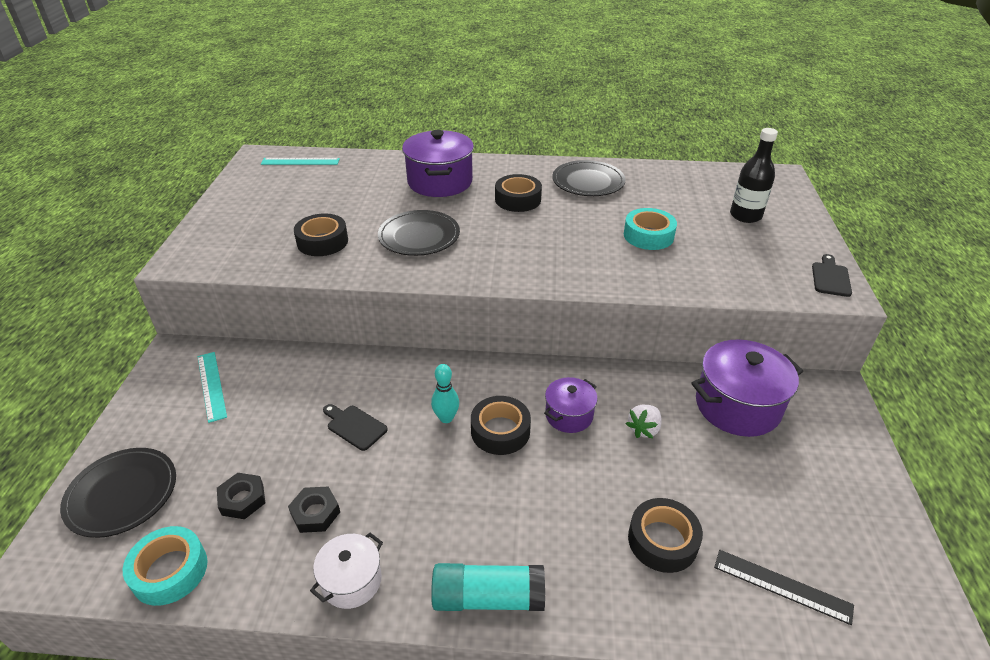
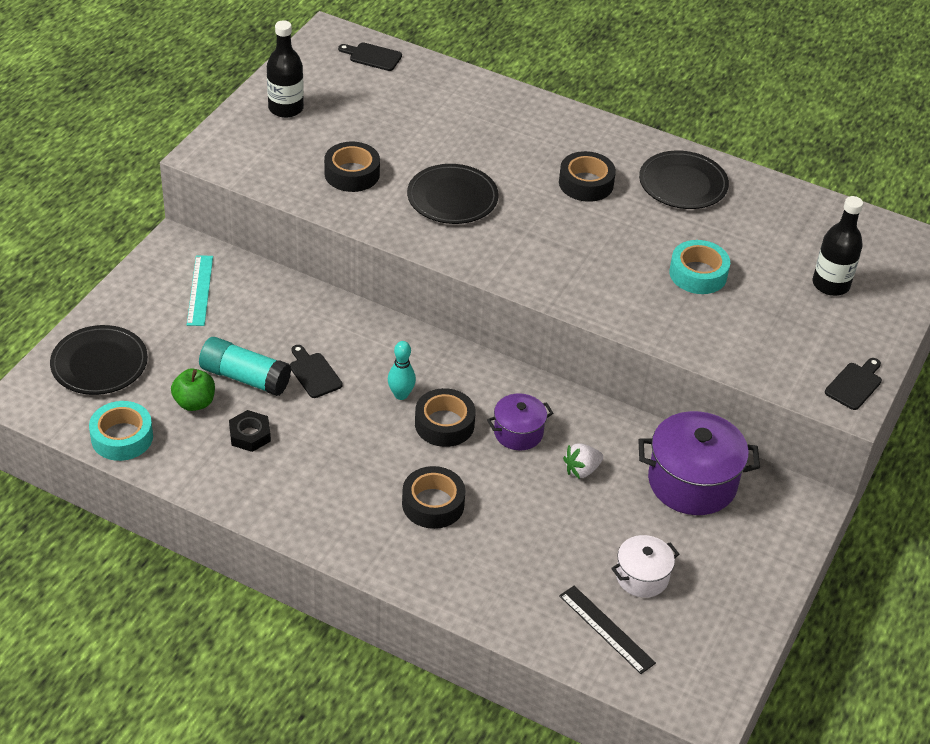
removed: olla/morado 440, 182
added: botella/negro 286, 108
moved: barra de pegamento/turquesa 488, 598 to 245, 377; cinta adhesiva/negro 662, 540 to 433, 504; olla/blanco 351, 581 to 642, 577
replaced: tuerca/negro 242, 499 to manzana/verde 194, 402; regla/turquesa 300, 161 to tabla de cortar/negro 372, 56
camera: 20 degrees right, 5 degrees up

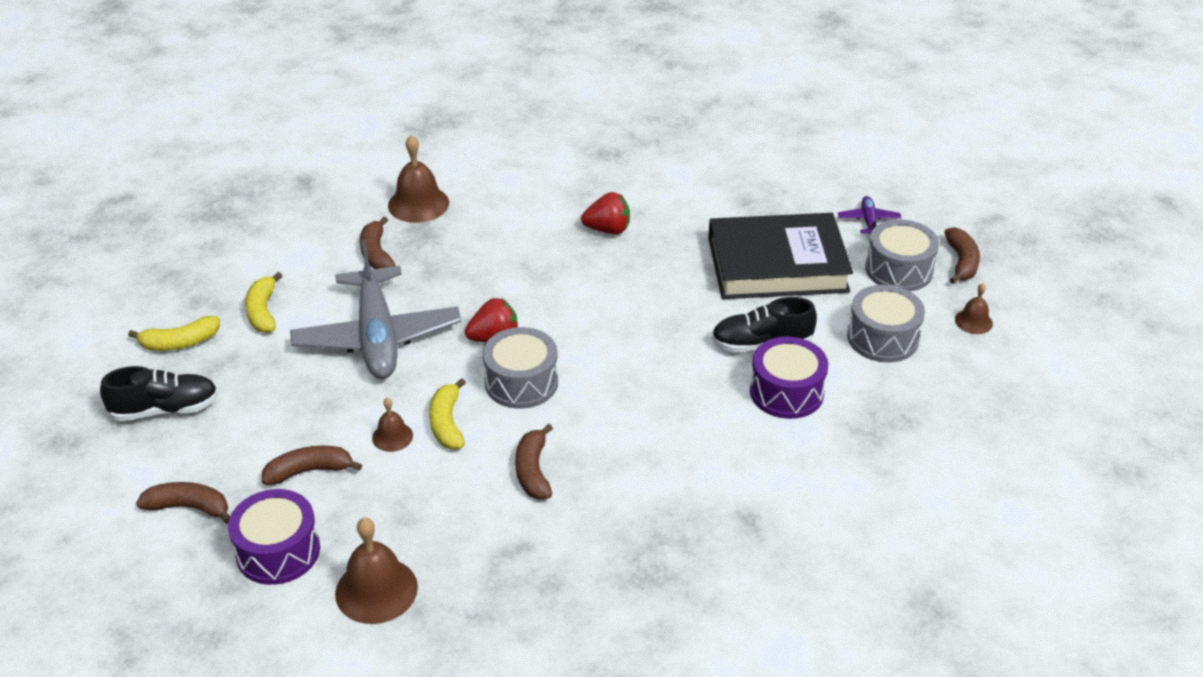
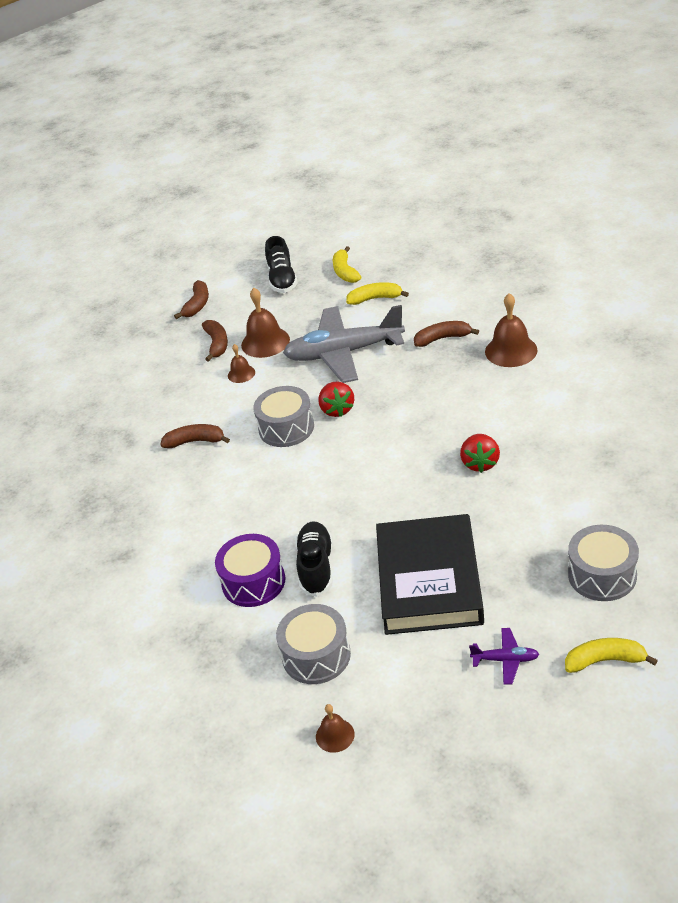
removed: tambor/morado 278, 551; plátano/marrón 961, 262
moved: campana/marrón 376, 590 to 265, 342; plátano/amarillo 447, 423 to 605, 660; tambor/gris 899, 270 to 602, 575
camera: 100 degrees right, 0 degrees up

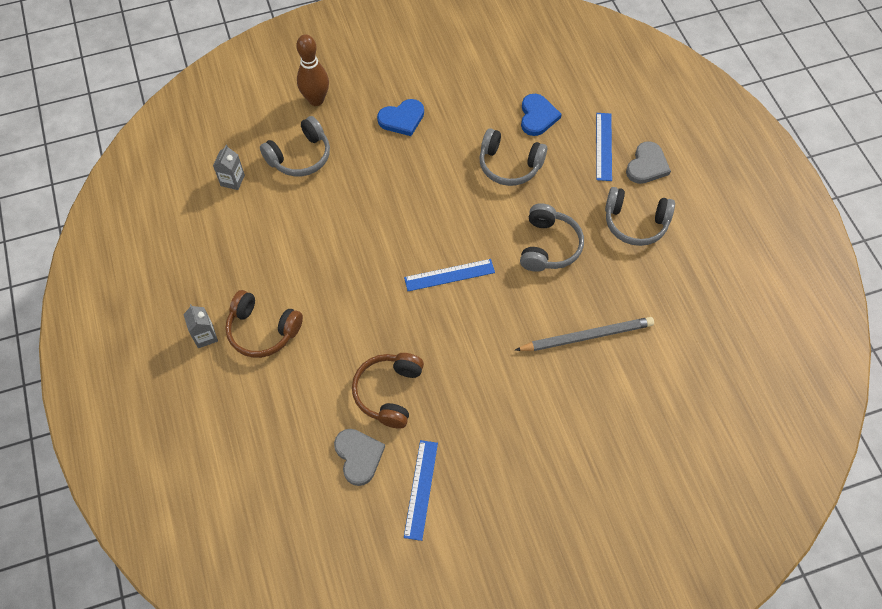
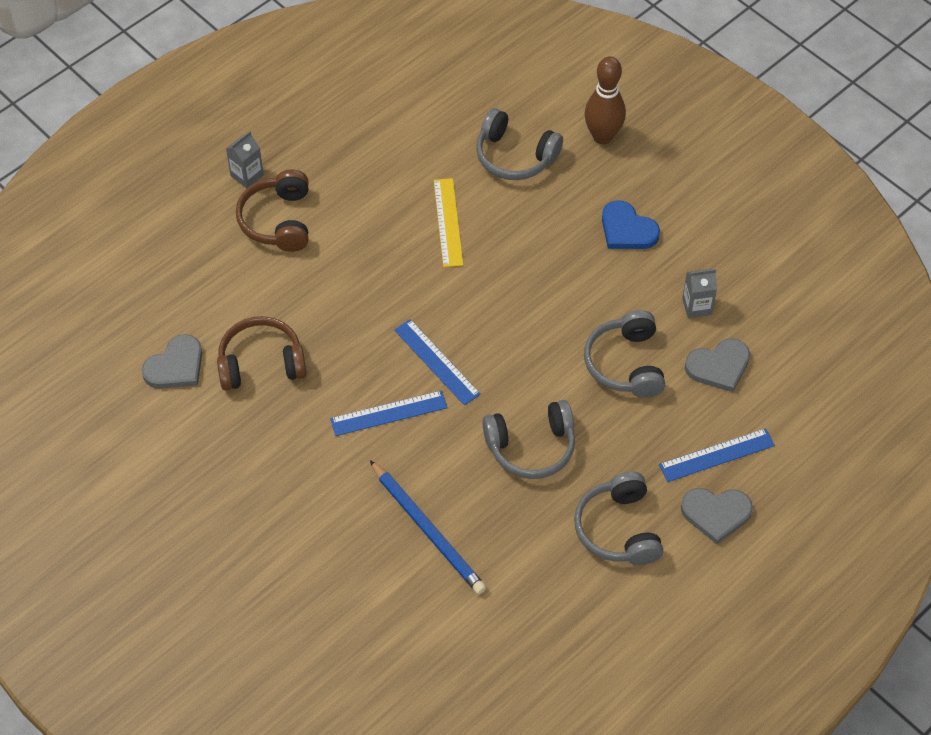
added: regla/amarillo 448, 222
moved: regla/azul 421, 489 to 389, 413; cartón de leche/gris 232, 180 to 697, 306
recoloured: lápiz/gris 587, 336 to lápiz/azul 428, 530; corazón/azul 537, 116 to corazón/gris 719, 366
camera: 65 degrees right, 5 degrees down

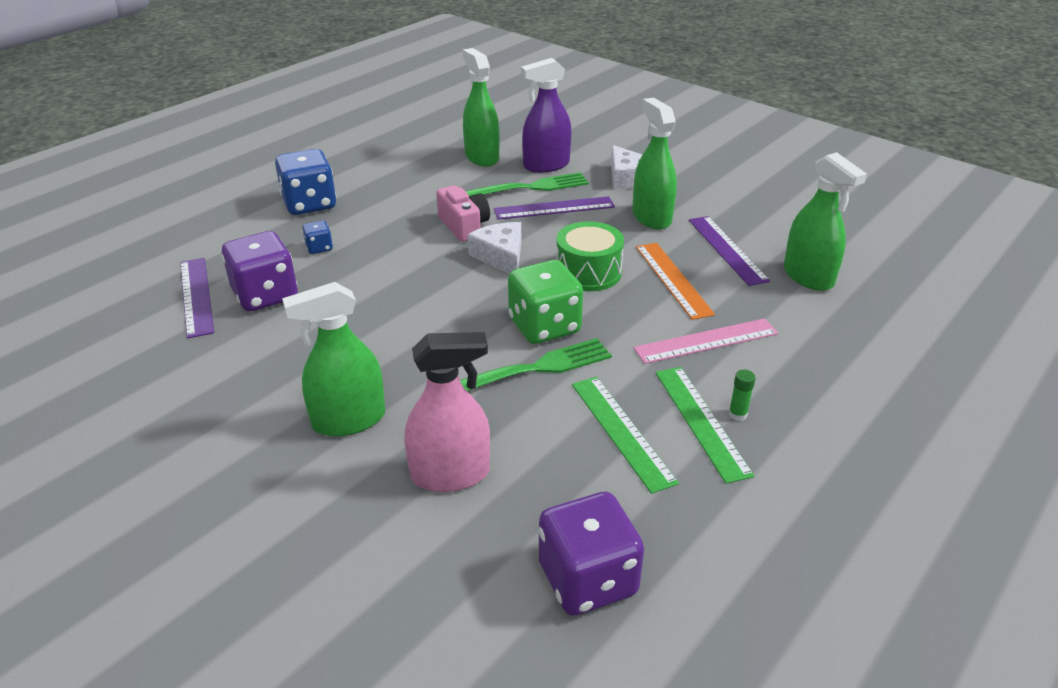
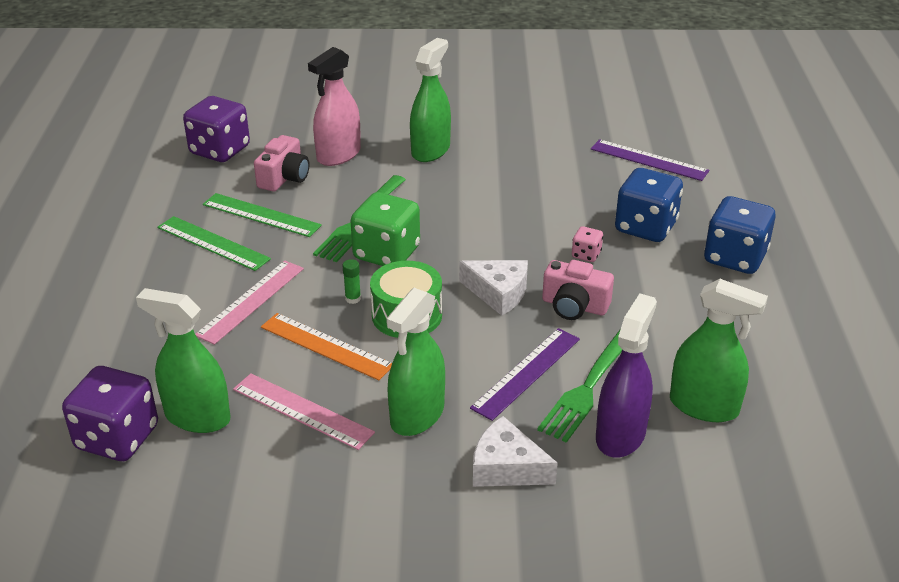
added: cámara/rosa 284, 178; dado/rosa 586, 255
moved: dado/morado 265, 295 to 117, 438; barra de pegamento/verde 737, 414 to 353, 299
recoloured: regla/morado 727, 249 to regla/rosa 302, 411
turned: pulverizador/verde 651, 217 = 417, 415 90 degrees clockwise
resized: dado/azul 319, 248 = 645, 227 x2.13
camera: 140 degrees right, 0 degrees up

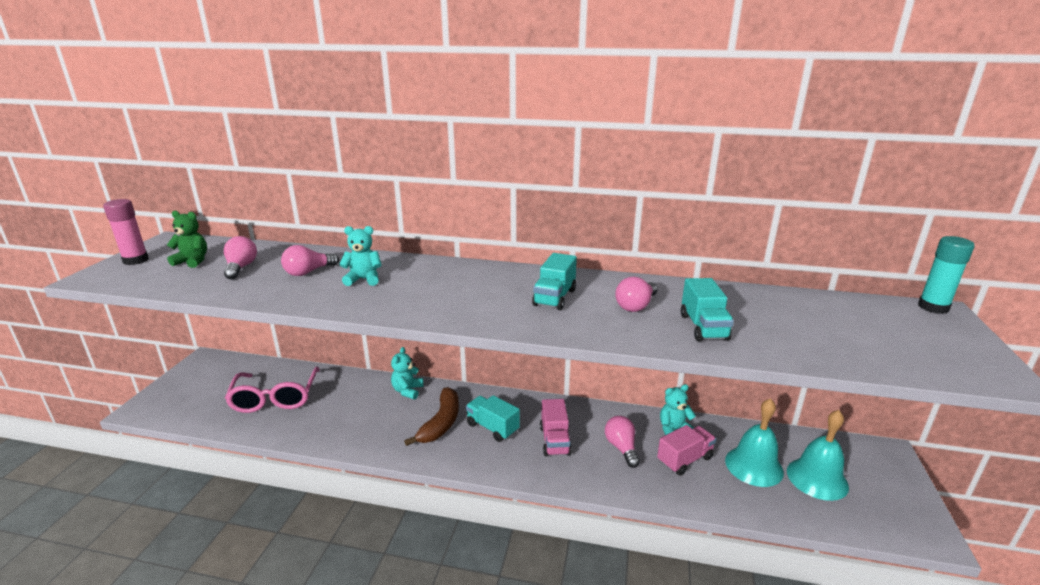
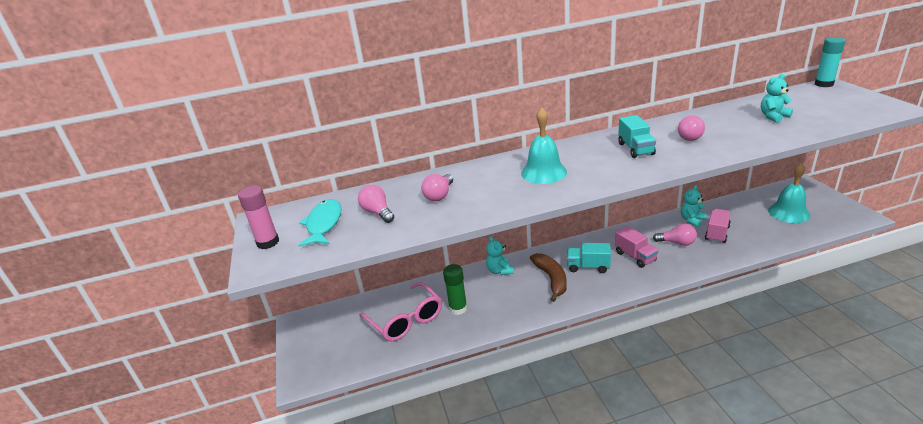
removed: camión/turquesa 703, 327
added: barra de pegamento/verde 458, 308
moved: campana/turquesa 754, 466 to 543, 172; osito/turquesa 364, 279 to 773, 116
replaced: osito/verde 192, 261 to pez/turquesa 324, 224
turned: bombilla/rosa 621, 448 = 677, 243 150 degrees clockwise
camera: 25 degrees left, 5 degrees up

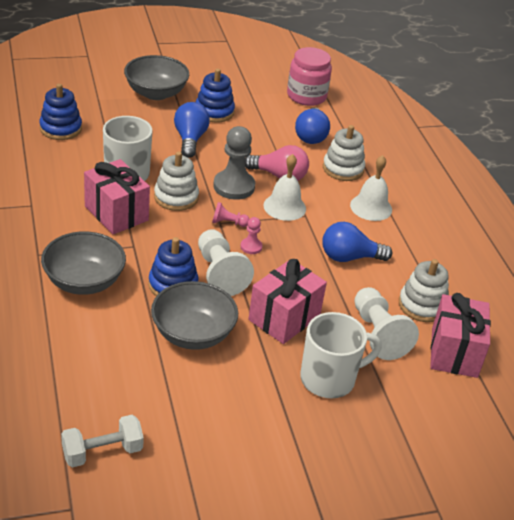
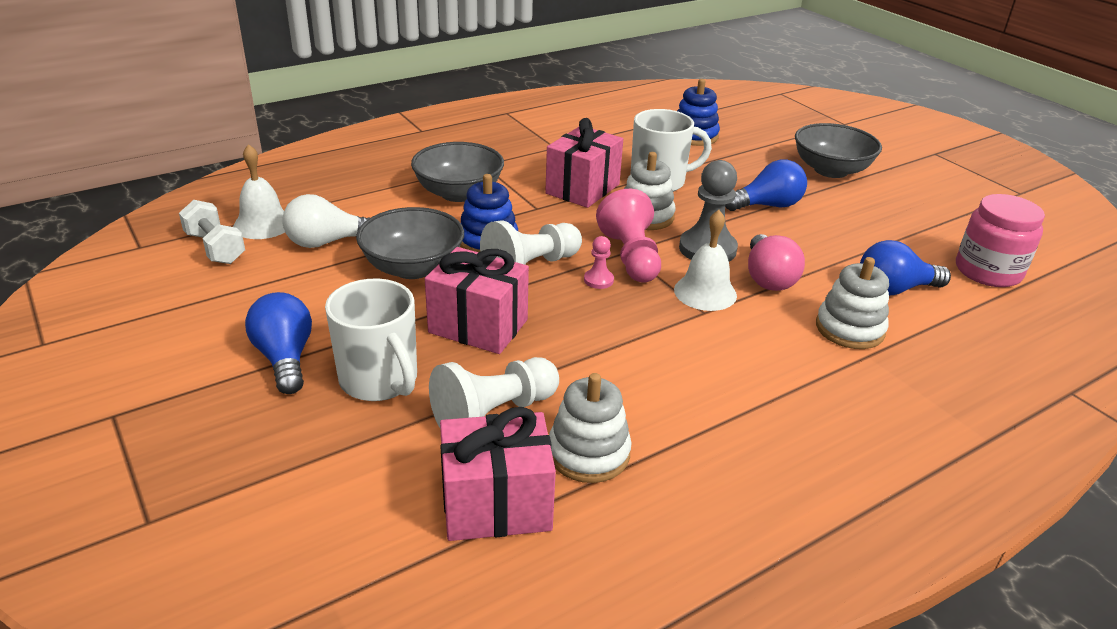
removed: juguete apilable/azul 214, 112
added: bombilla/blanco 327, 242
moved: campana/blanco 371, 207 to 263, 224; bombilla/azul 349, 257 to 285, 358
resized: peón/rosa 228, 223 = 631, 257 x2.04
camera: 75 degrees right, 5 degrees down

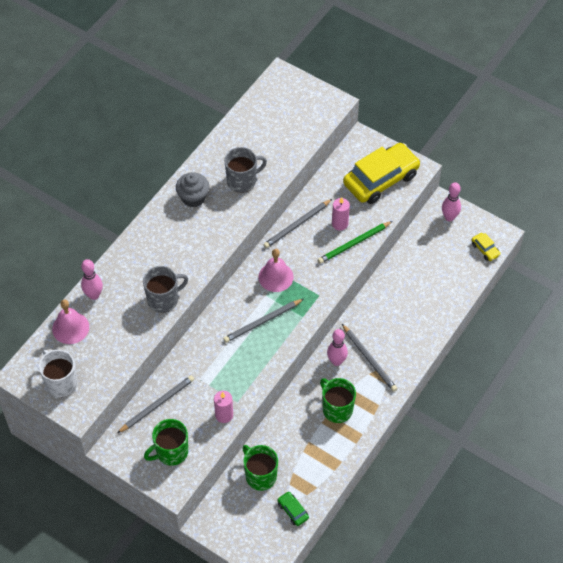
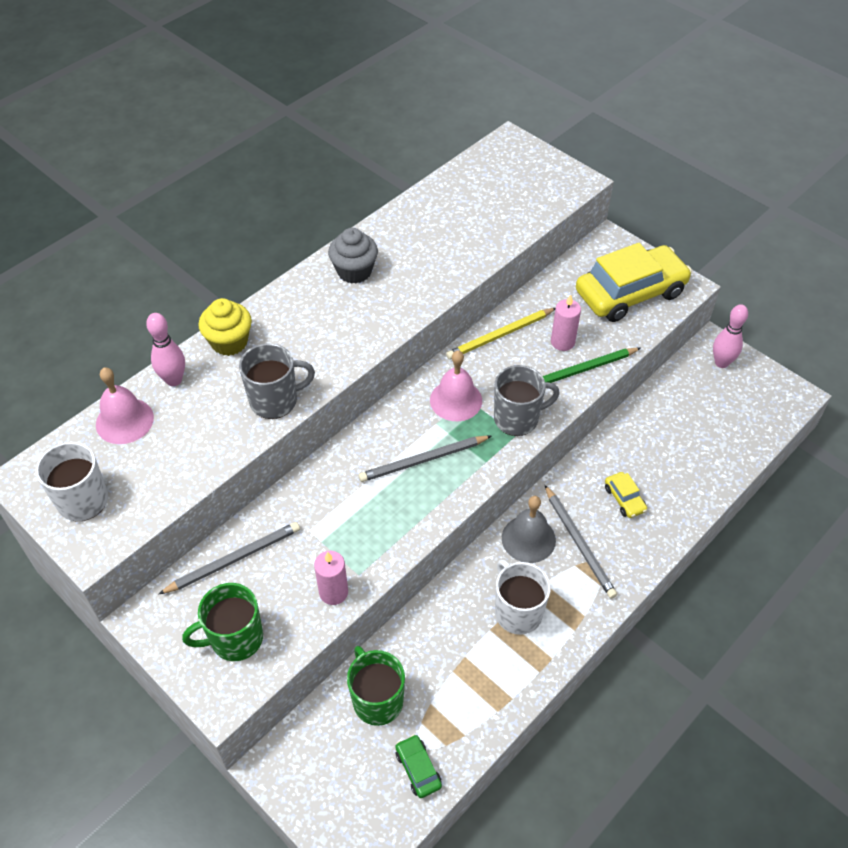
added: magdalena/amarillo 229, 342
moved: taza/gris 242, 181 to 517, 418; coche/amarillo 485, 249 to 624, 499
replaced: bolo/rosa 336, 361 to campana/gris 528, 539
recoloured: lápiz/gris 297, 225 to lápiz/amarillo 500, 335; taza/verde 337, 409 to taza/blanco 517, 612
camera: 10 degrees right, 5 degrees down

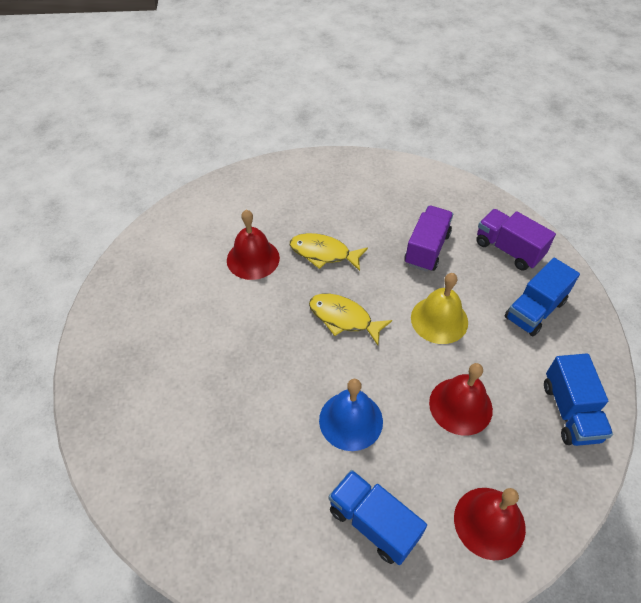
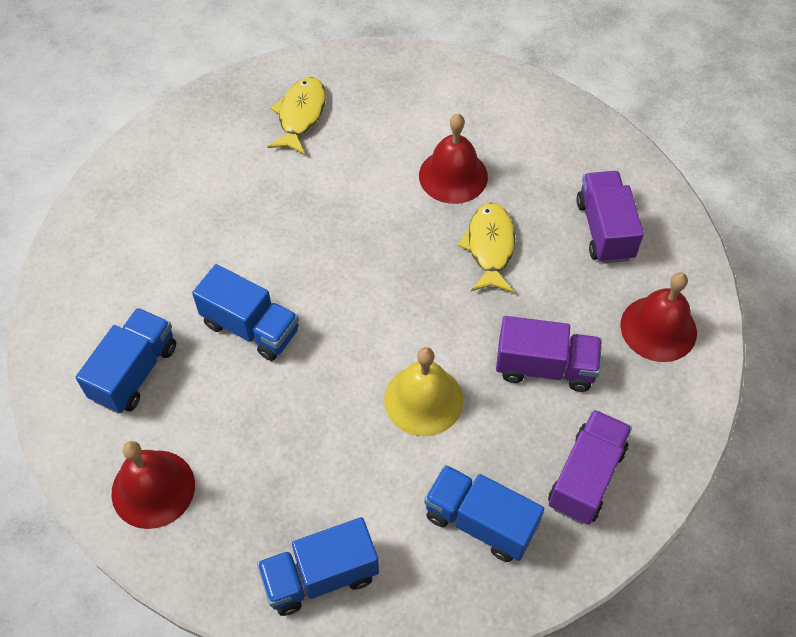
added: camión/morado 604, 230
moved: pez/amarillo 344, 318 to 300, 115; campana/rojo 460, 406 to 658, 328
replaced: campana/azul 351, 420 to camión/azul 251, 327
camera: 75 degrees right, 5 degrees up

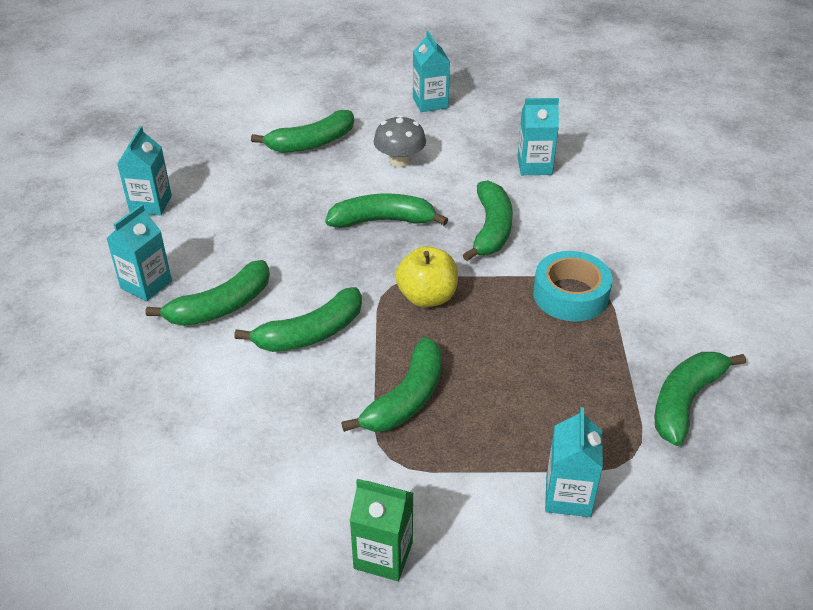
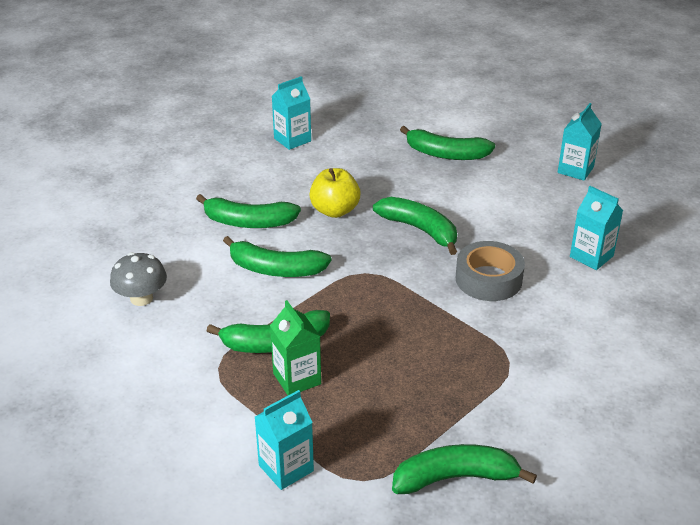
removed: cartón de leche/turquesa 146, 284; cinta adhesiva/turquesa 570, 295
moved: seta/gris 399, 161 to 141, 298; cartón de leche/verde 383, 555 to 297, 379; manzana/amarillo 427, 297 to 335, 210
replaced: plátano/verde 491, 229 to cinta adhesiva/gris 488, 279
camera: 45 degrees right, 5 degrees down

